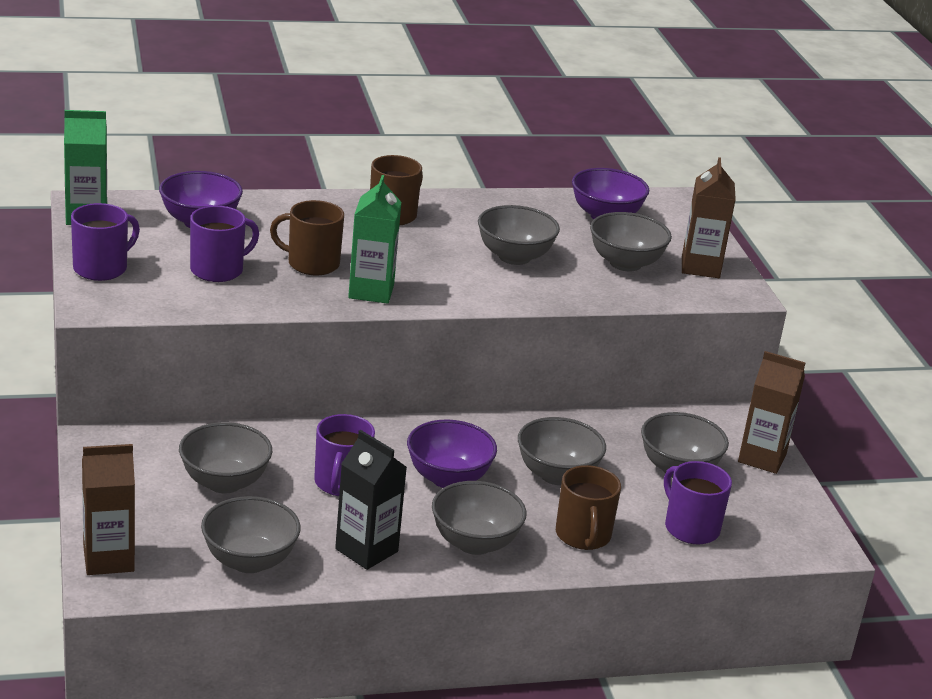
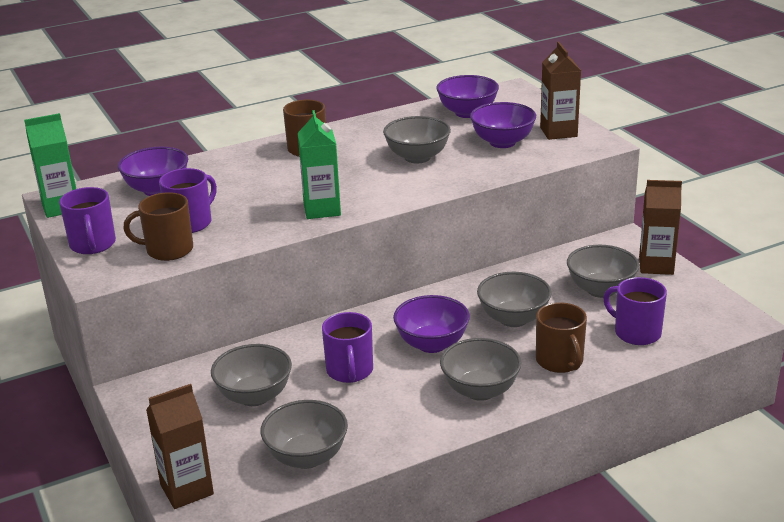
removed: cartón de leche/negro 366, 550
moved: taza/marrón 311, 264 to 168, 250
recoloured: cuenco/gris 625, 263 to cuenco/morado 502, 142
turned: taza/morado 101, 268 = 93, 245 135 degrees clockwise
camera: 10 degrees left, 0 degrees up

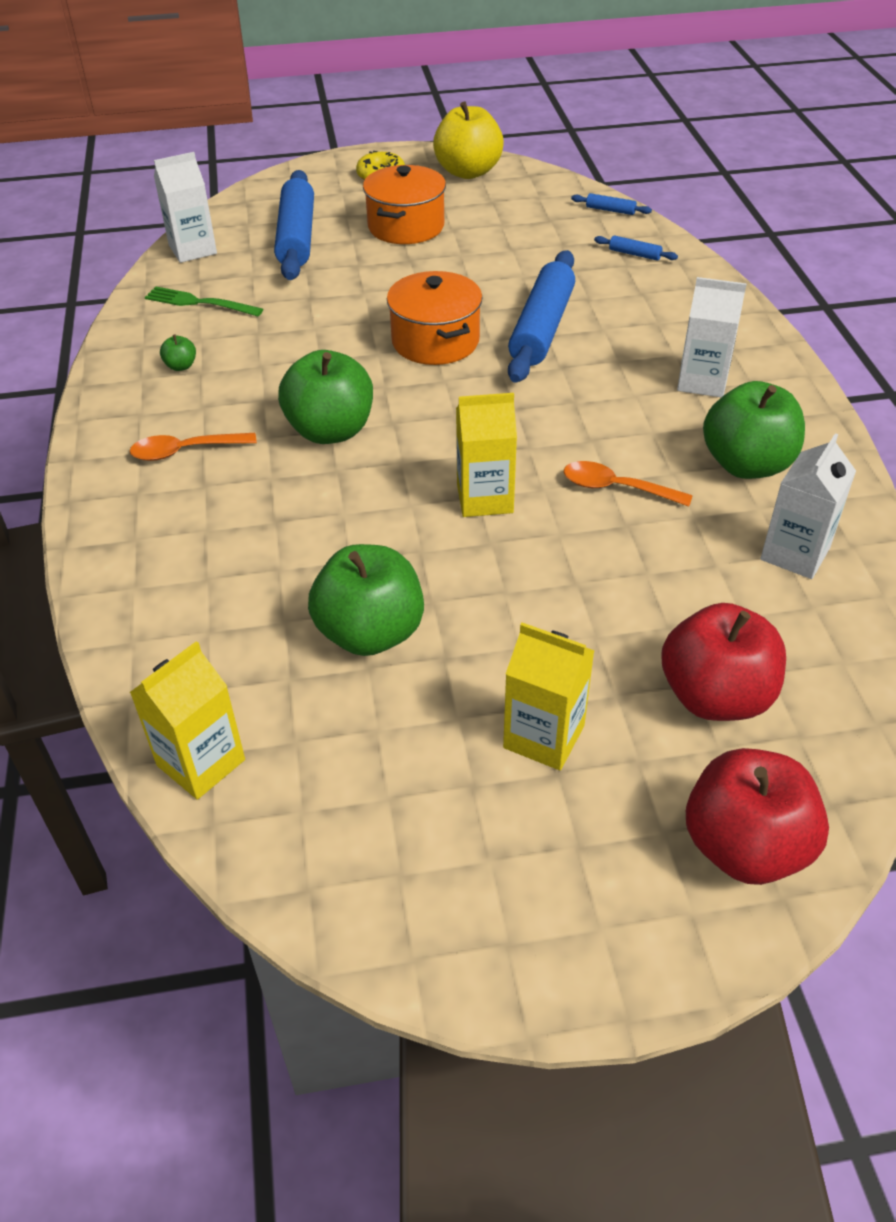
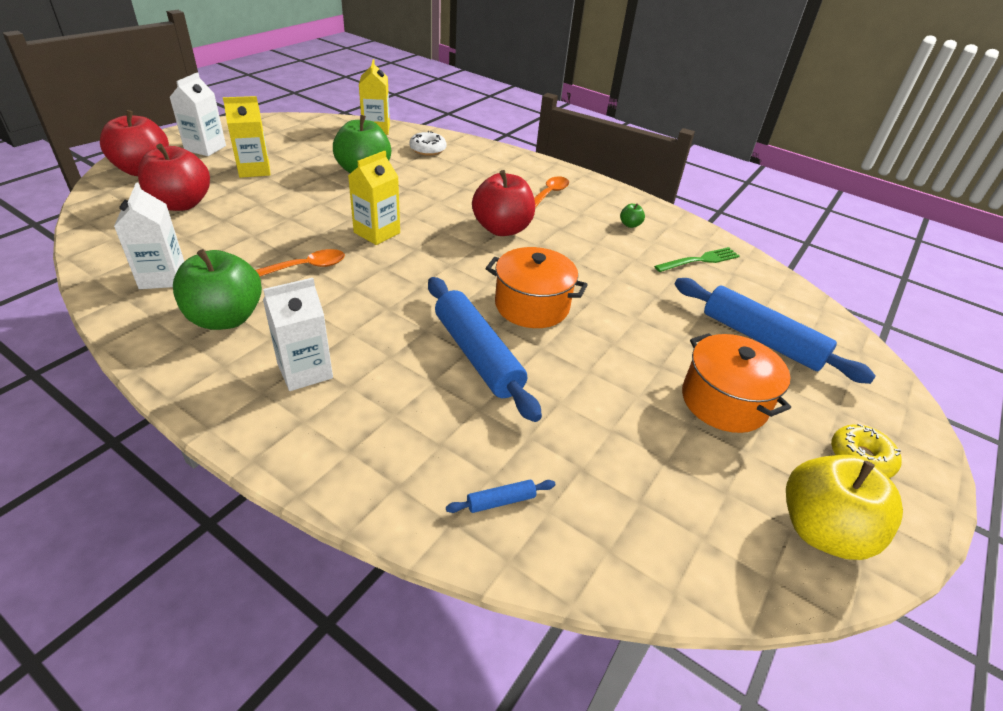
removed: rodillo/azul 610, 210
added: rosquilla/blanco 428, 149
moved: cartón de leche/blanco 192, 249 to 205, 148
recoloured: manzana/verde 330, 431 to manzana/rojo 502, 229
camera: 130 degrees right, 5 degrees down

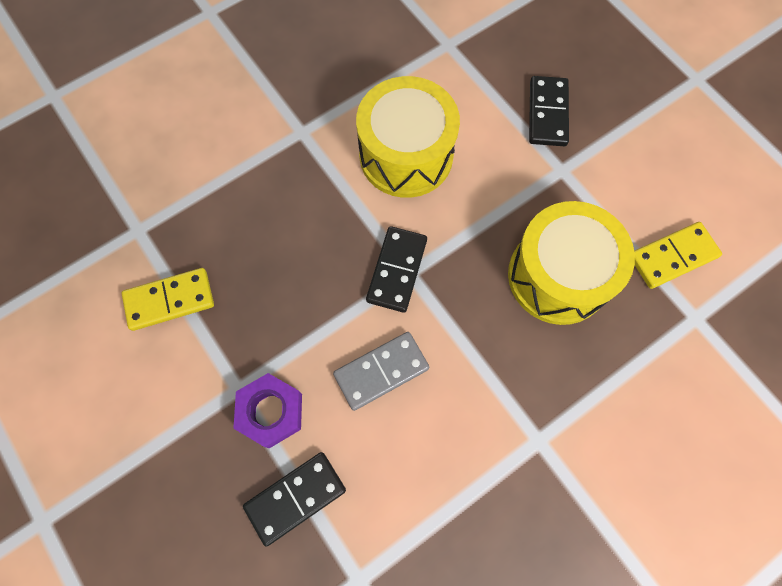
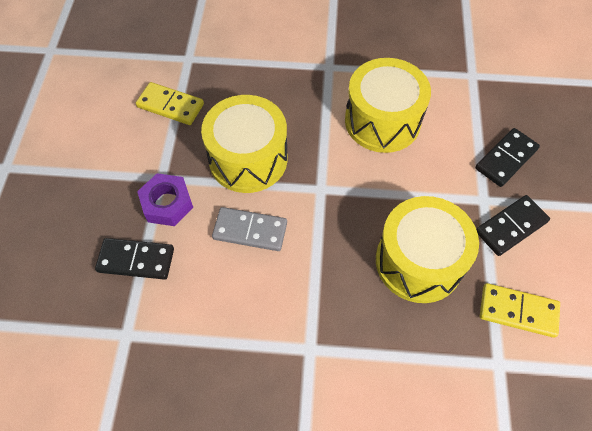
added: tambor/amarillo 248, 159
moved: ficha de dominó/negro 397, 270 to 511, 227
camera: 40 degrees right, 10 degrees down

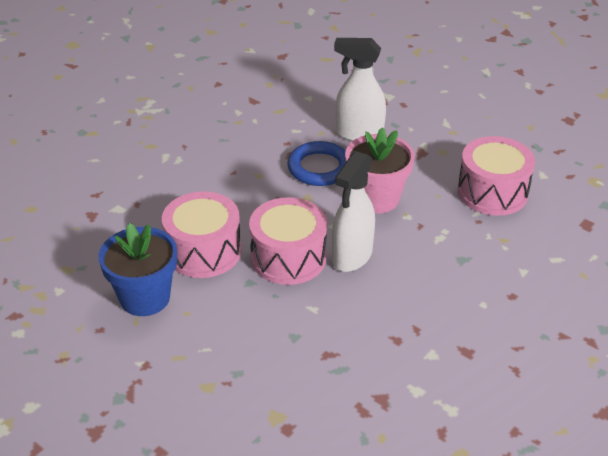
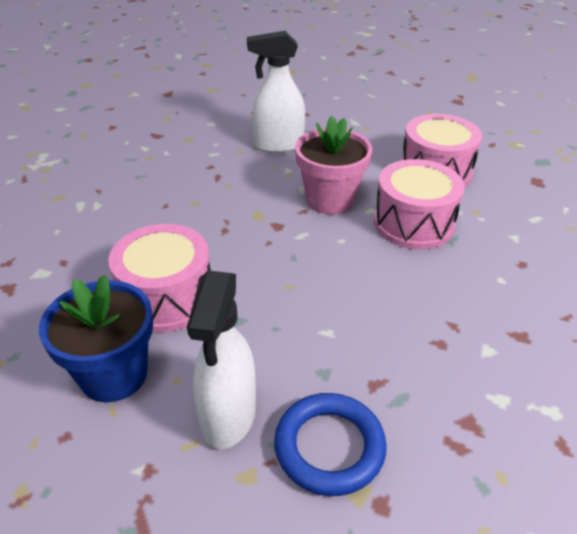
moved: pulverizador/blanco 352, 256 to 228, 416; anillo/azul 319, 168 to 329, 447; tambor/rosa 288, 257 to 413, 223
camera: 20 degrees left, 0 degrees up

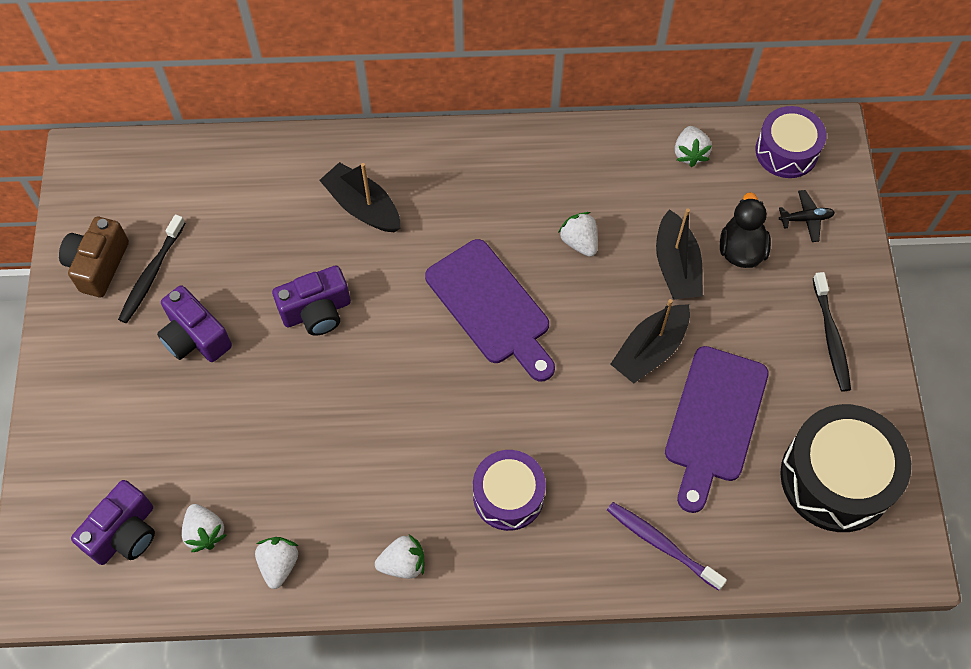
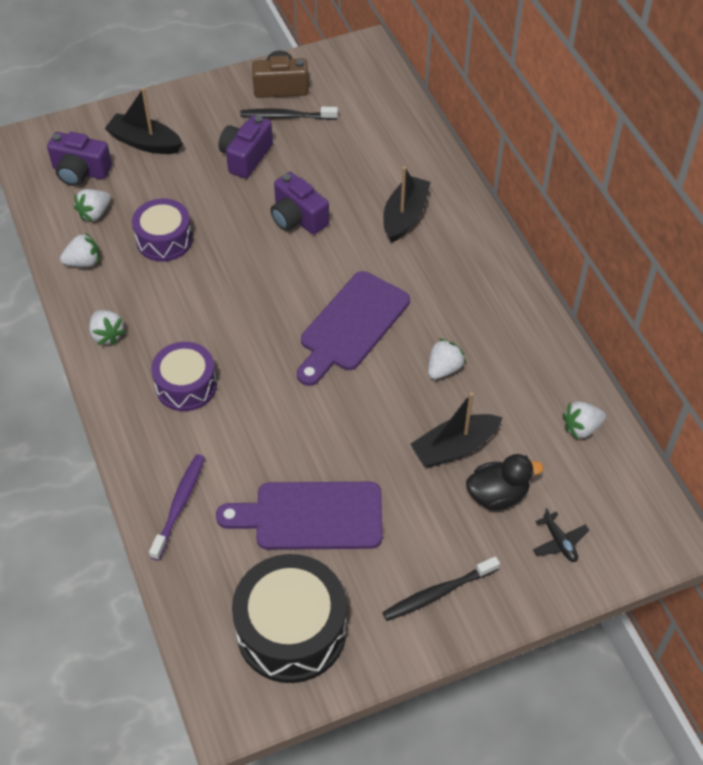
moved: barco/negro 650, 350 to 145, 142; tambor/morado 786, 151 to 164, 240
camera: 70 degrees right, 10 degrees down

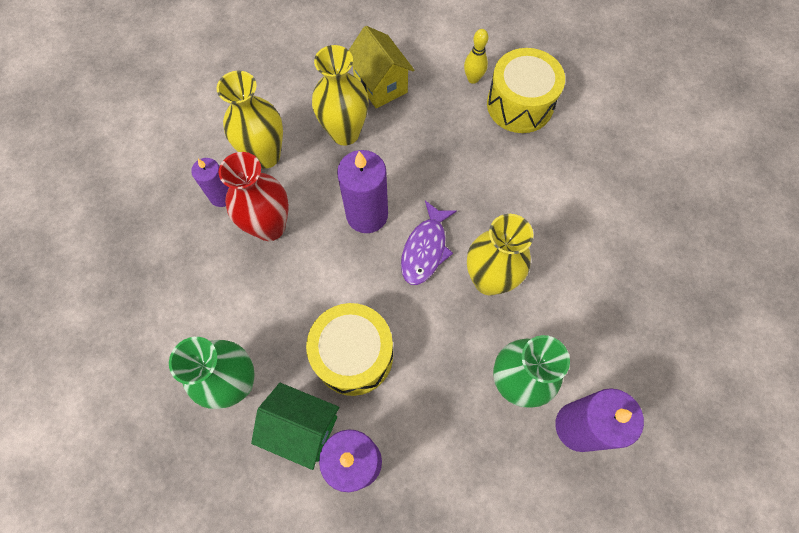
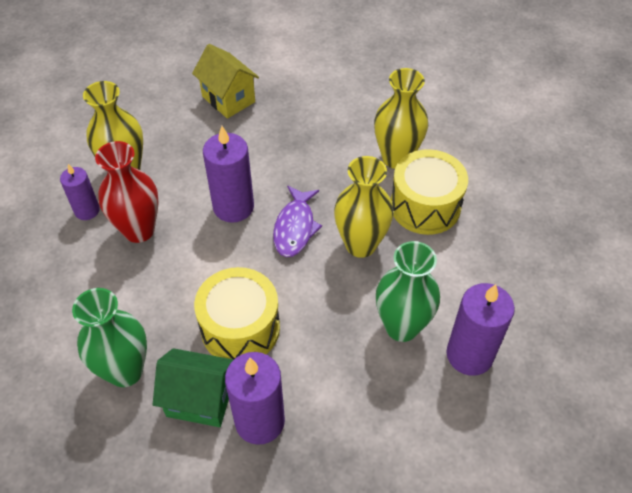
removed: bolo/amarillo 473, 79
moved: florero/amarillo 345, 133 to 396, 158; tambor/amarillo 520, 105 to 425, 206
camera: 10 degrees left, 15 degrees down

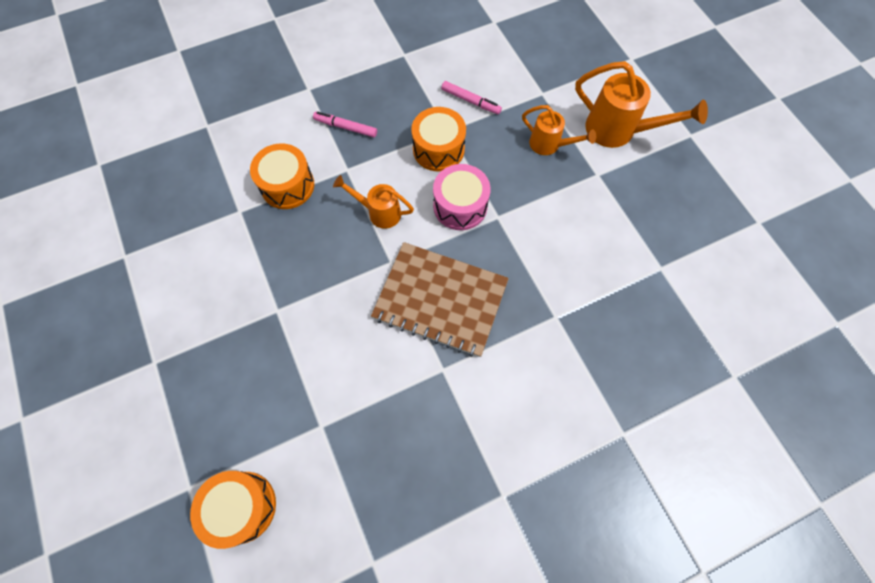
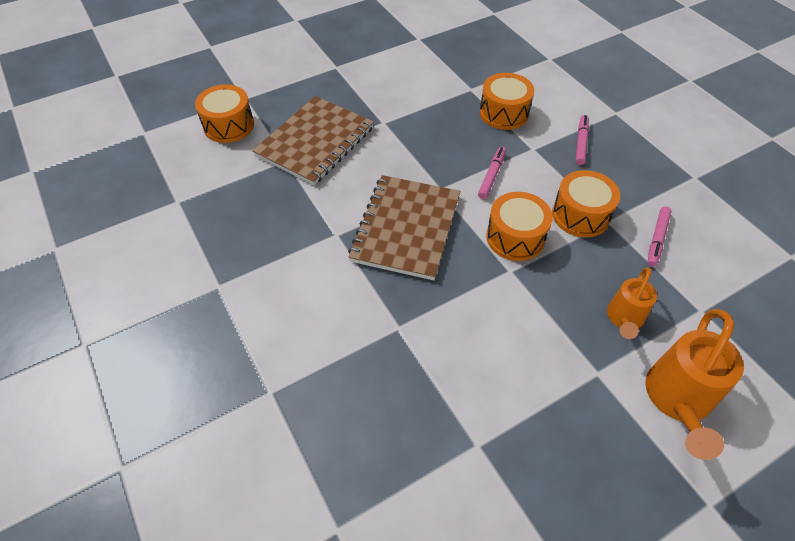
added: cuaderno/marrón 315, 142
replaced: regadera/naranja 379, 212 to rotulador/rosa 492, 176
recoloured: tambor/rosa 460, 206 to tambor/naranja 515, 237
camera: 85 degrees right, 15 degrees down

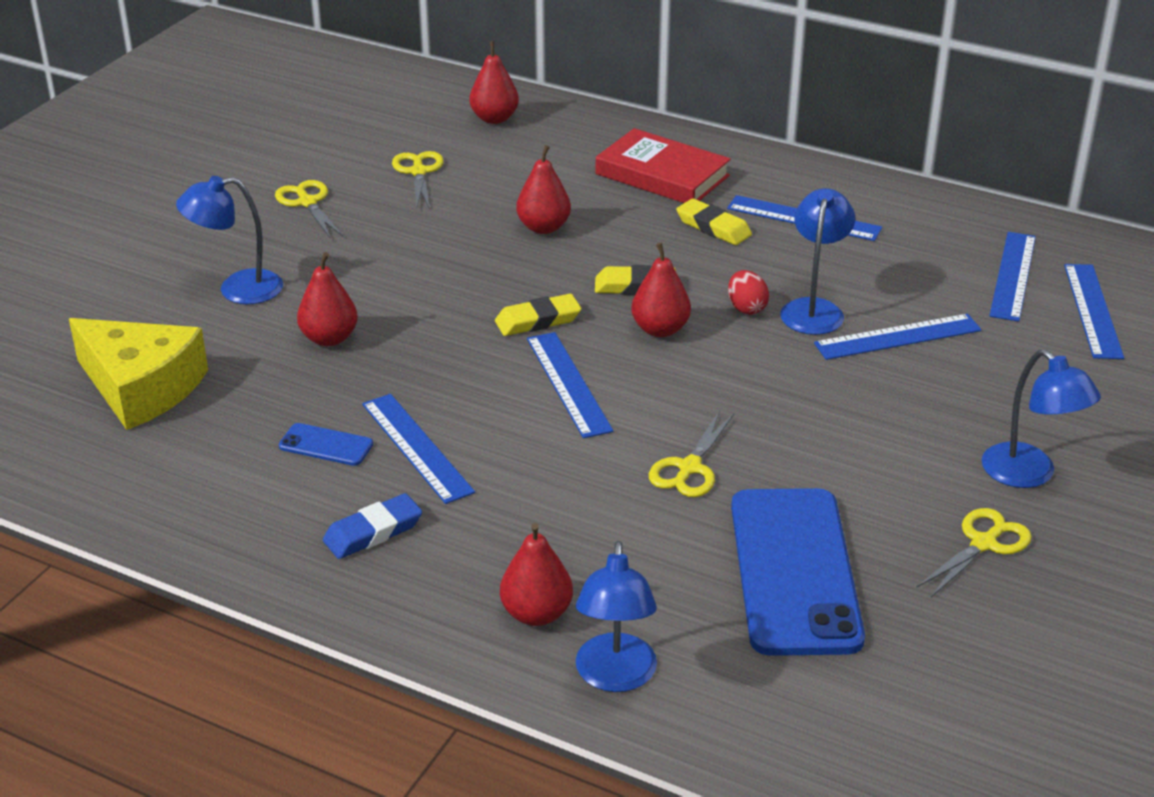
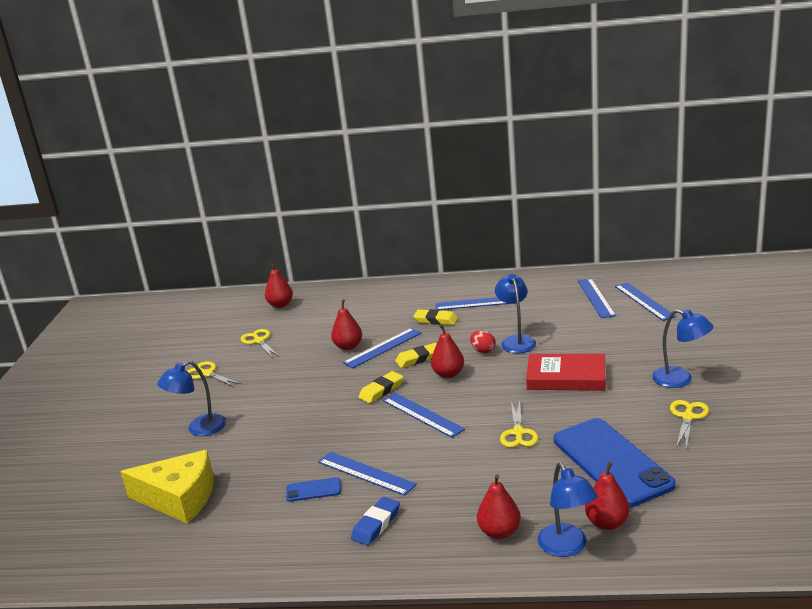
moved: regla/azul 897, 337 to 382, 348; libro/rojo 662, 175 to 566, 377; pera/rojo 329, 338 to 607, 523
camera: 20 degrees left, 10 degrees down

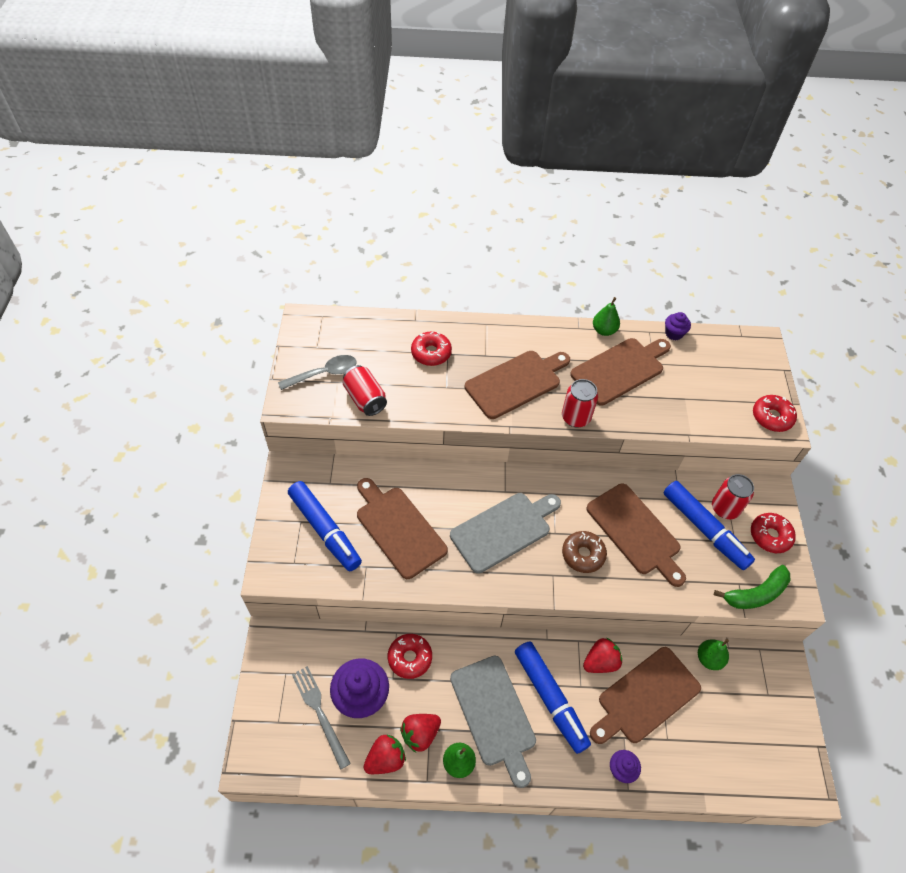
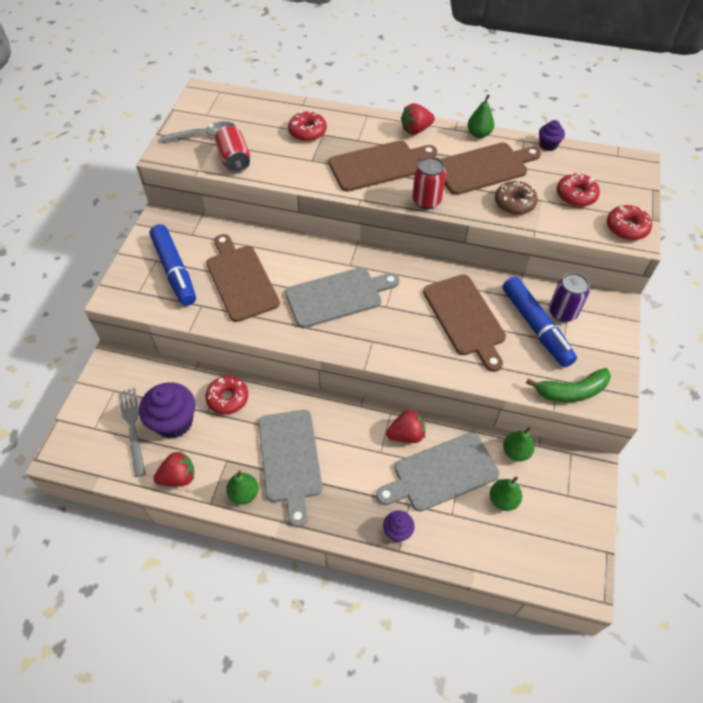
removed: rotulador/azul 550, 698
added: pera/verde 503, 500
moved: fresa/rojo 420, 734 to 416, 130; rosquilla/marrón 583, 555 to 514, 203; rosquilla/rojo 770, 536 to 576, 195
recoloured: tabla de cortar/marrón 645, 697 to tabla de cortar/gris 441, 473; lata/rojo 725, 508 to lata/morado 562, 312
camera: 15 degrees right, 0 degrees up

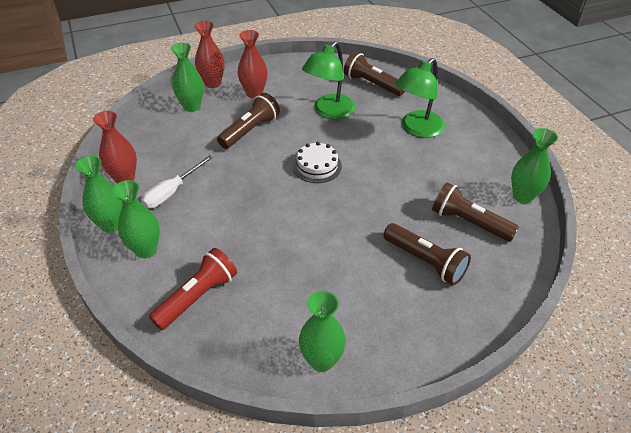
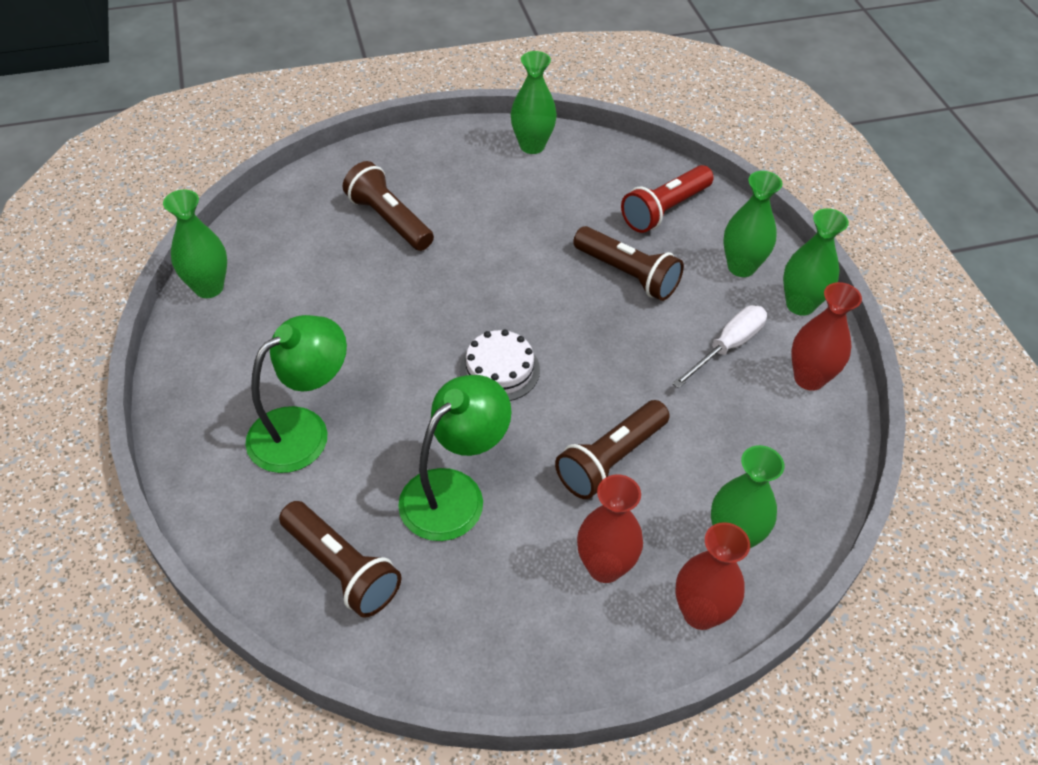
moved: lámpara de mano/marrón 469, 222 to 627, 274
camera: 175 degrees left, 5 degrees up

